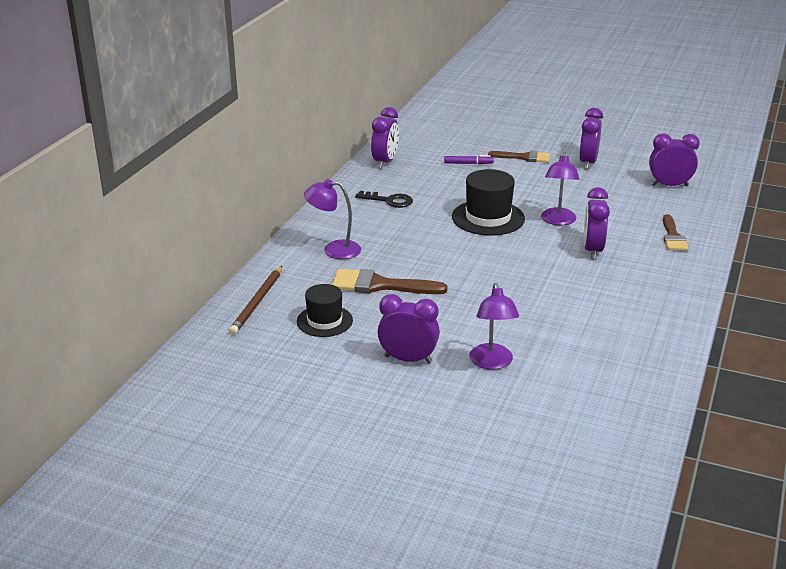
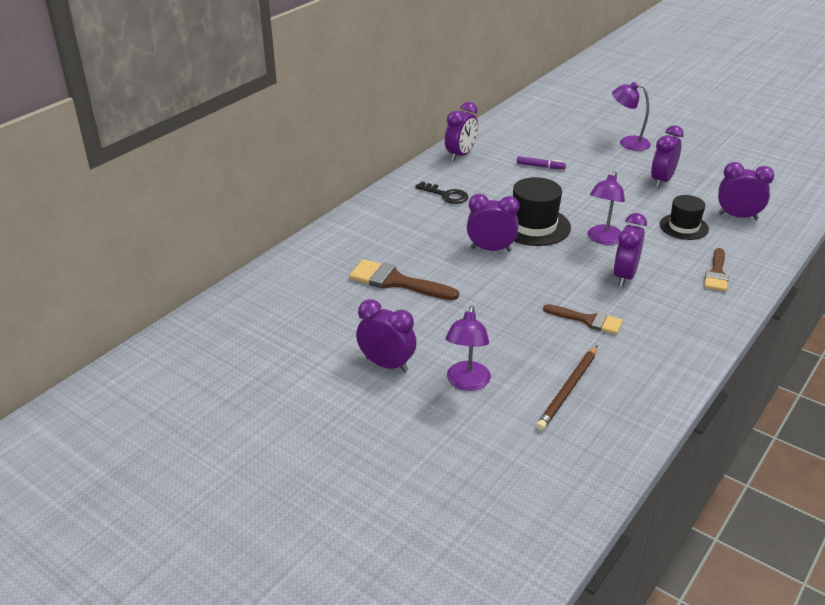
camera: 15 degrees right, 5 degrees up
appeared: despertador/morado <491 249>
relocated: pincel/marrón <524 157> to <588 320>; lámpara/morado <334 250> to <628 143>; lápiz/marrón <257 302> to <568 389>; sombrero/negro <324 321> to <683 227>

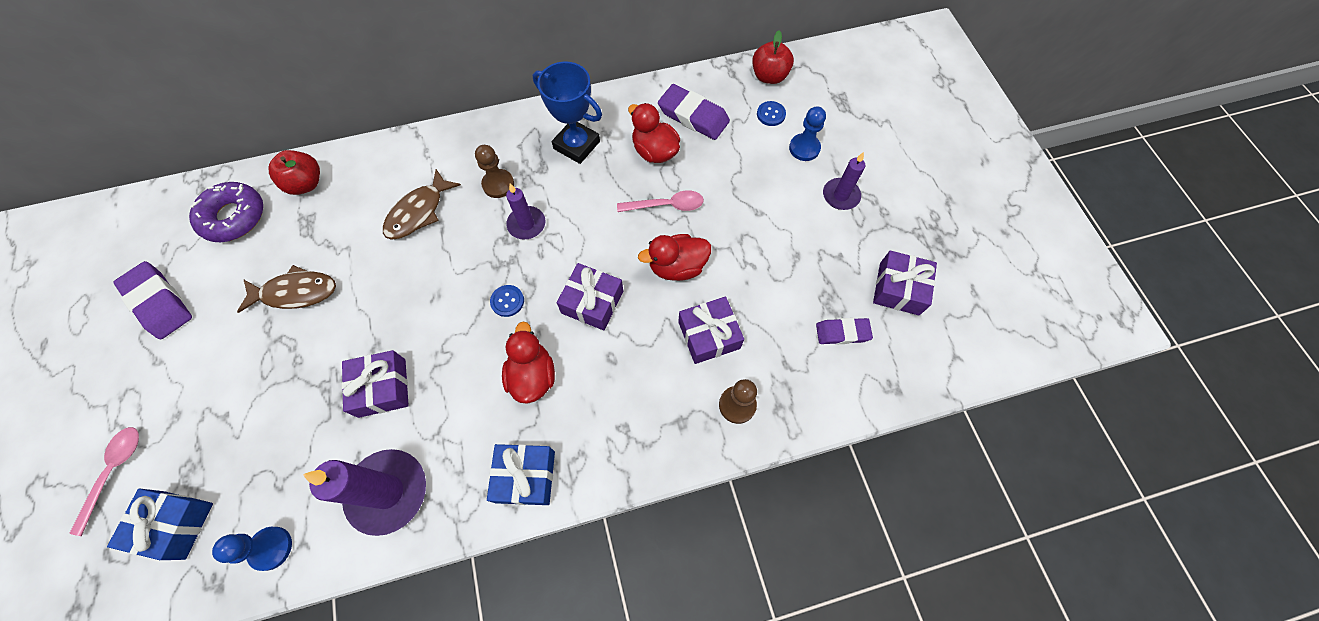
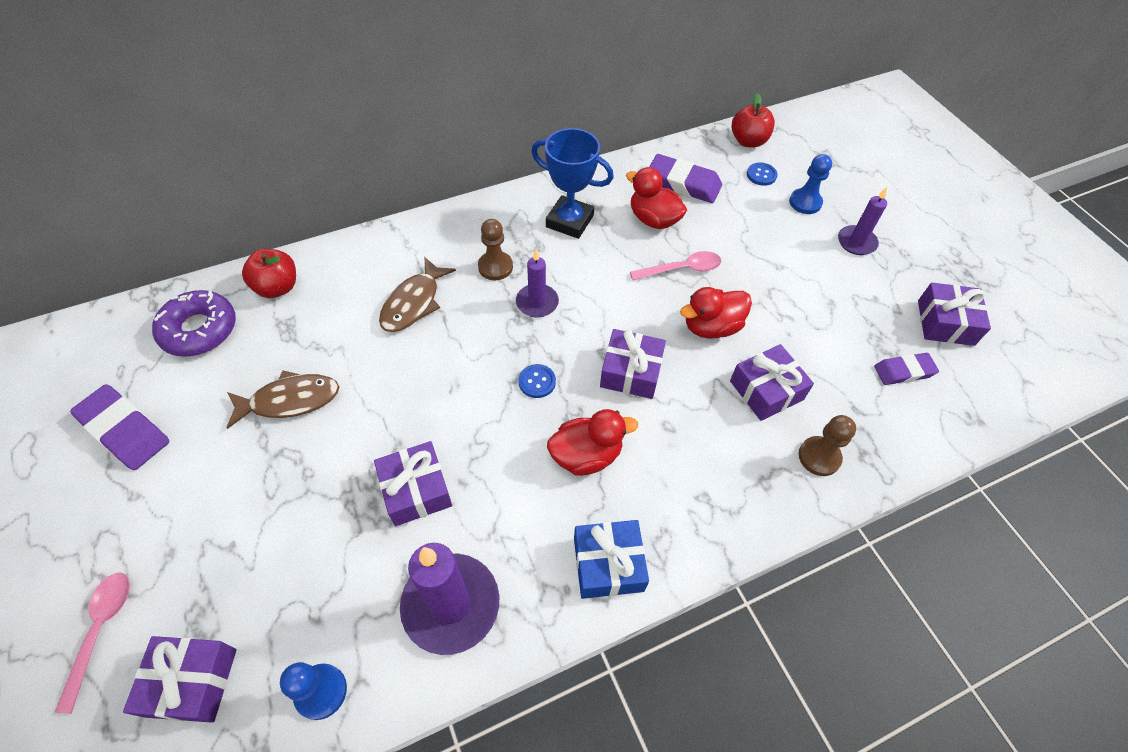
camera: 10 degrees left, 10 degrees down
colour: regalo/azul <175 524> to regalo/morado <192 682>
spun: pato/rojo <532 376> = <586 455> 90 degrees clockwise

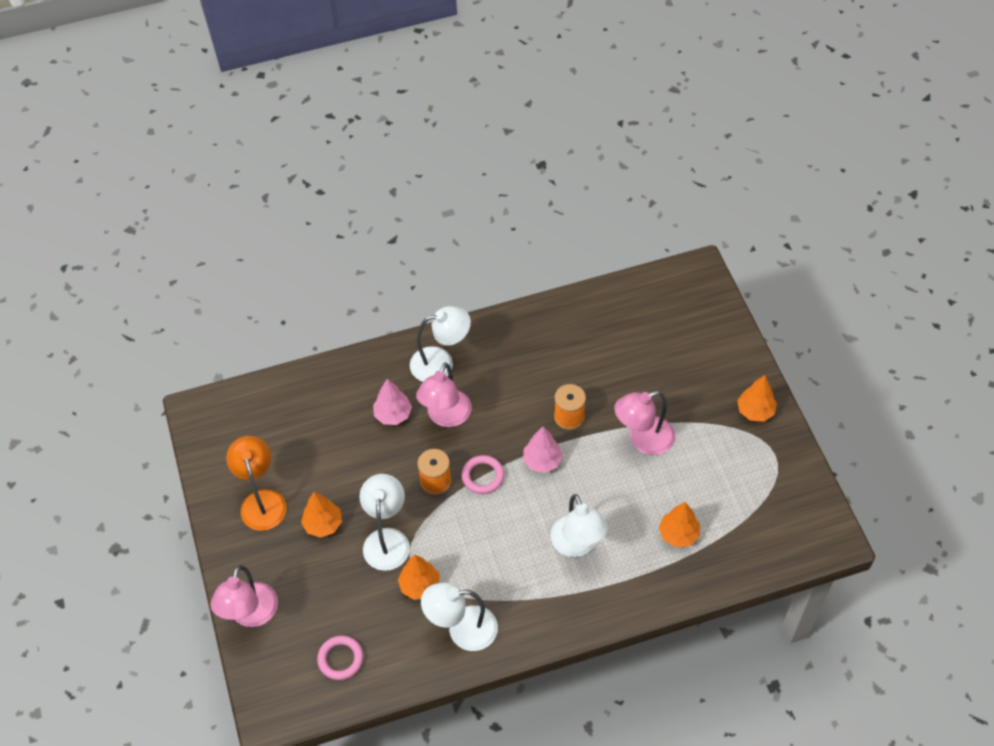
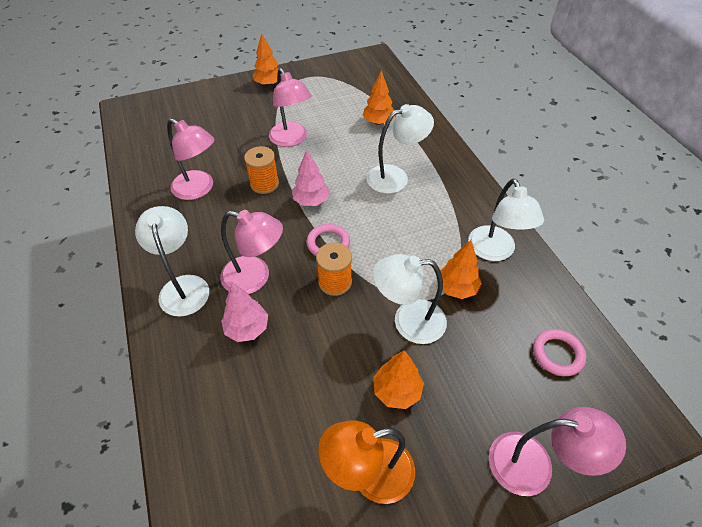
camera: 95 degrees left, 5 degrees down
appeared: lámpara/rosa <199 189>

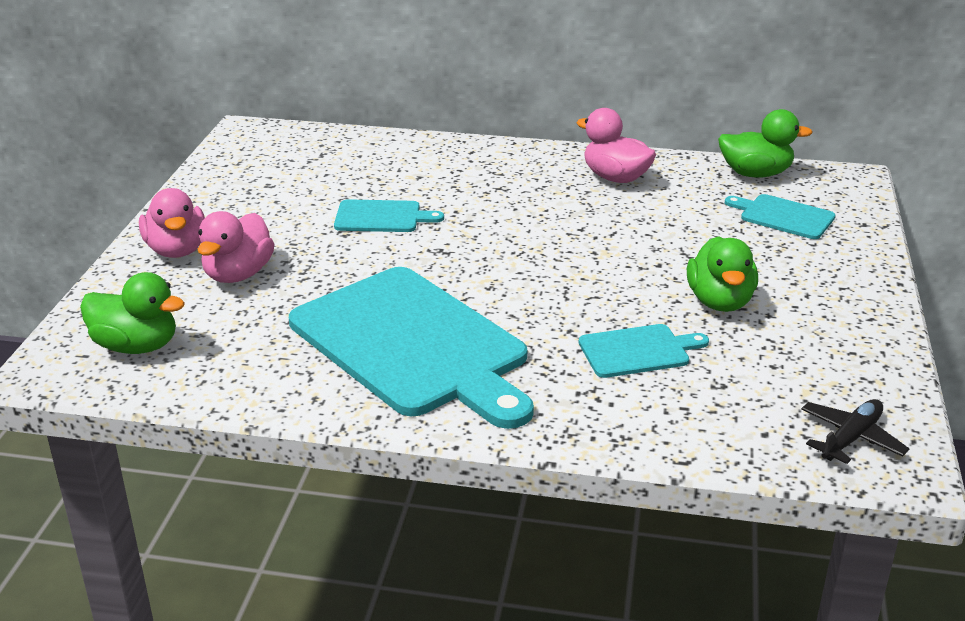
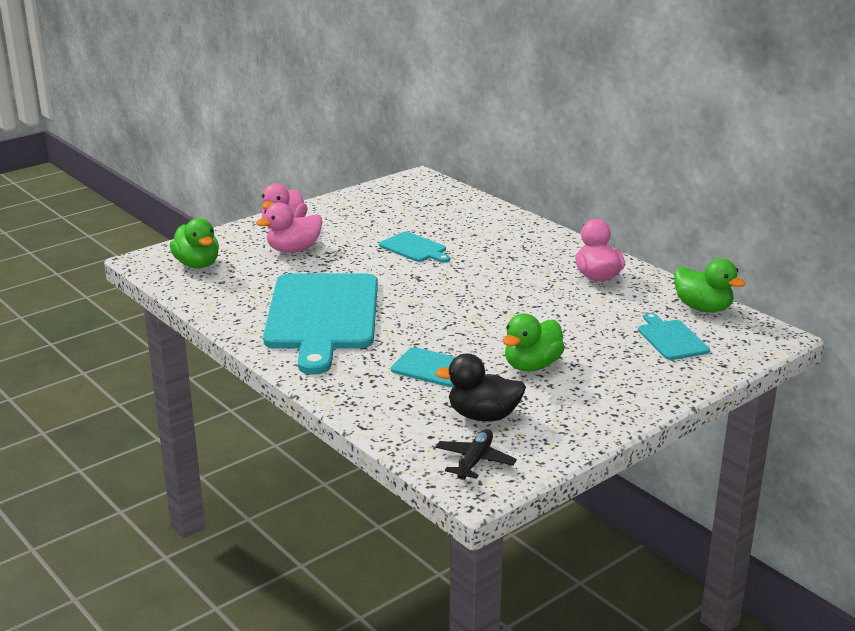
camera: 40 degrees right, 5 degrees down
appeared: pato/negro <483 416>
spun: avión/negro <851 438> = <475 461> 60 degrees counterclockwise

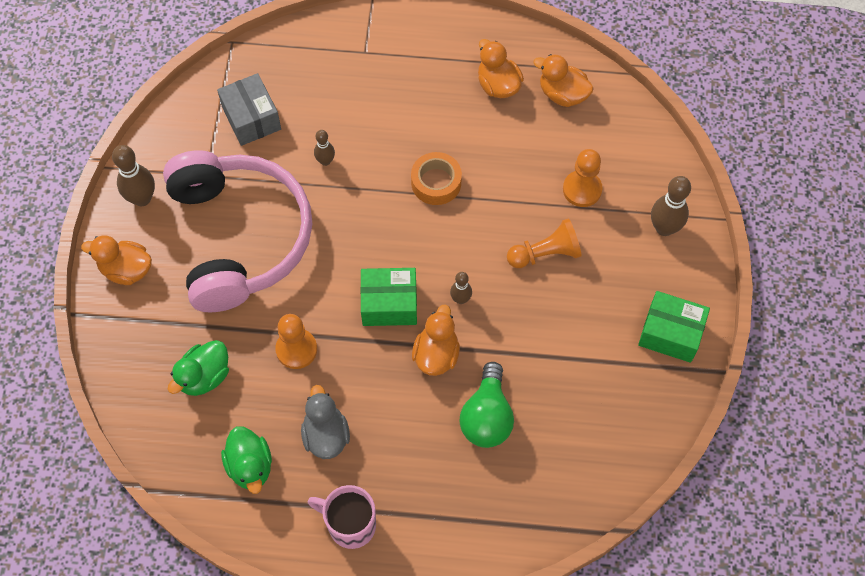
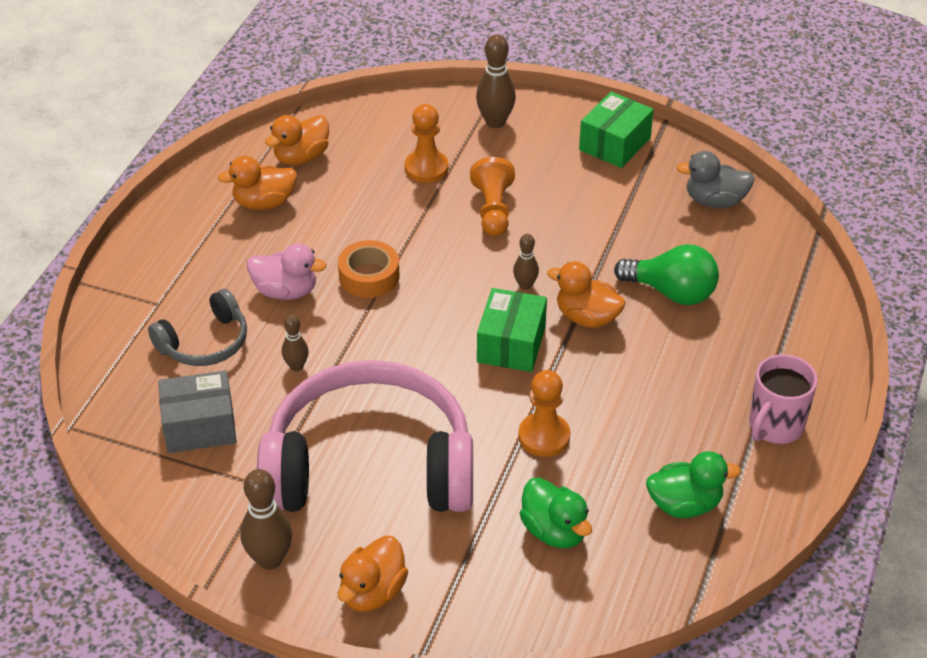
camera: 75 degrees left, 20 degrees down
appeared: pato/rosa <286 291>; auriculares/gris <205 343>
relocated: pato/gris <326 435> to <715 201>

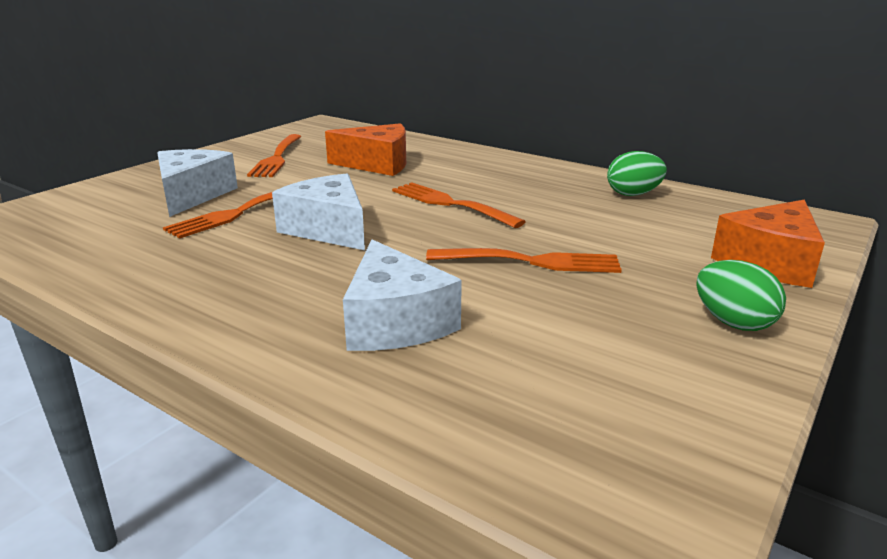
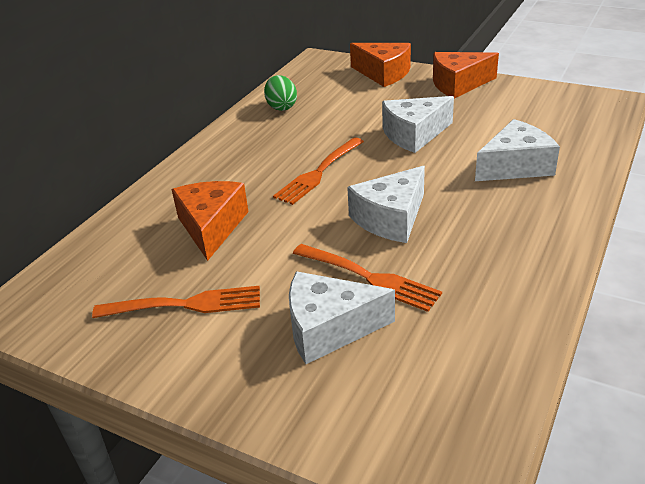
camera: 95 degrees left, 10 degrees up
exchanged: tenedor/naranja <530 262> to queso/blanco <414 134>; huevo/verde <733 323> to queso/naranja <458 84>

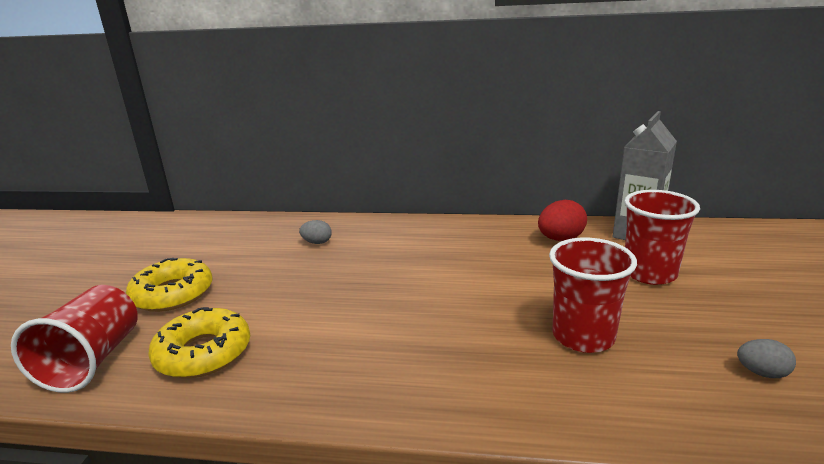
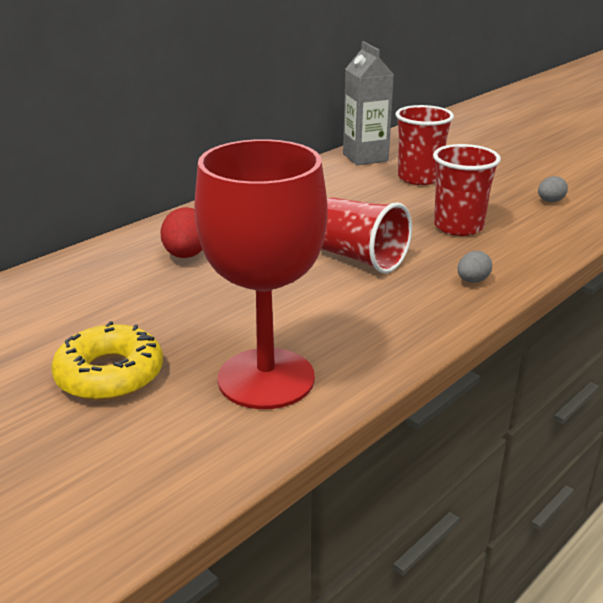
camera: 55 degrees left, 5 degrees up
relocated: huevo/rojo <560 239> to <186 255>; huevo/gris <317 242> to <472 281>; vaso/rojo <93 360> to <359 258>
exchanged: rosquilla/amarillo <203 353> to copa/rojo <266 378>

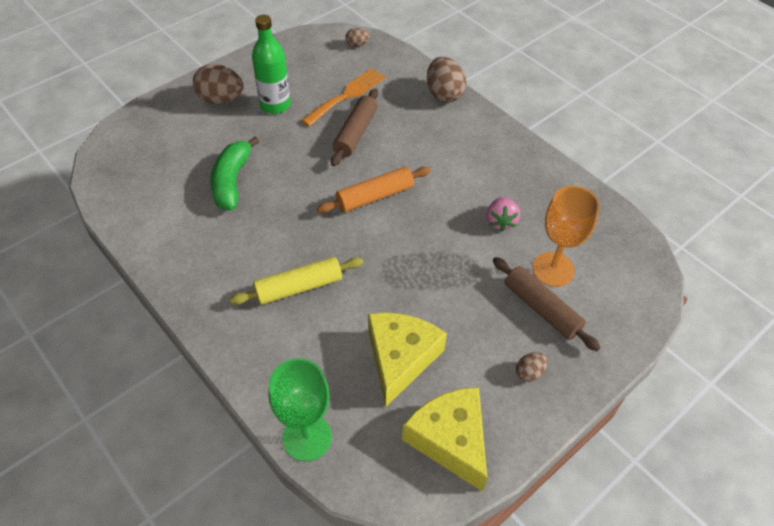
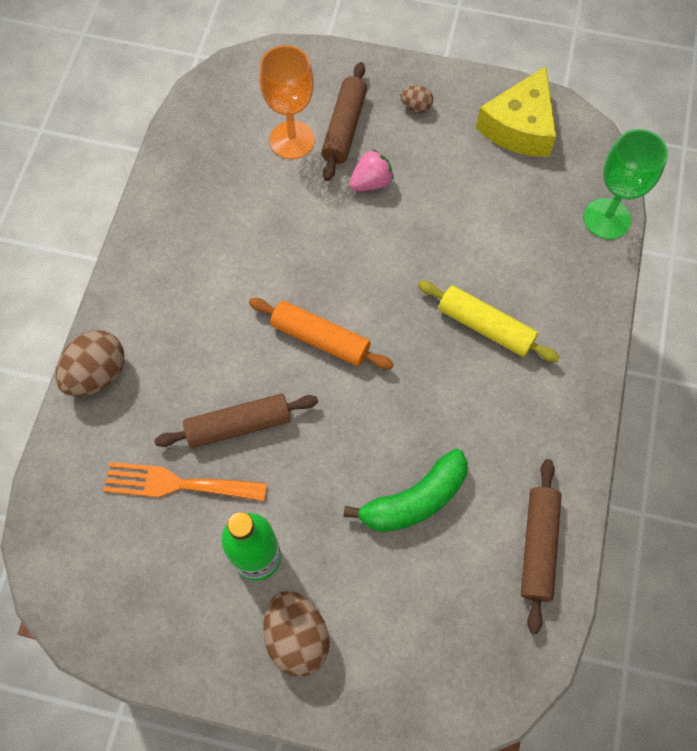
camera: 125 degrees left, 15 degrees up
missing: huevo/marrón <357 45>; queso/amarillo <400 358>
appeared: rodillo/marrón <537 546>
relocated: fresa/rosa <500 221> to <371 182>

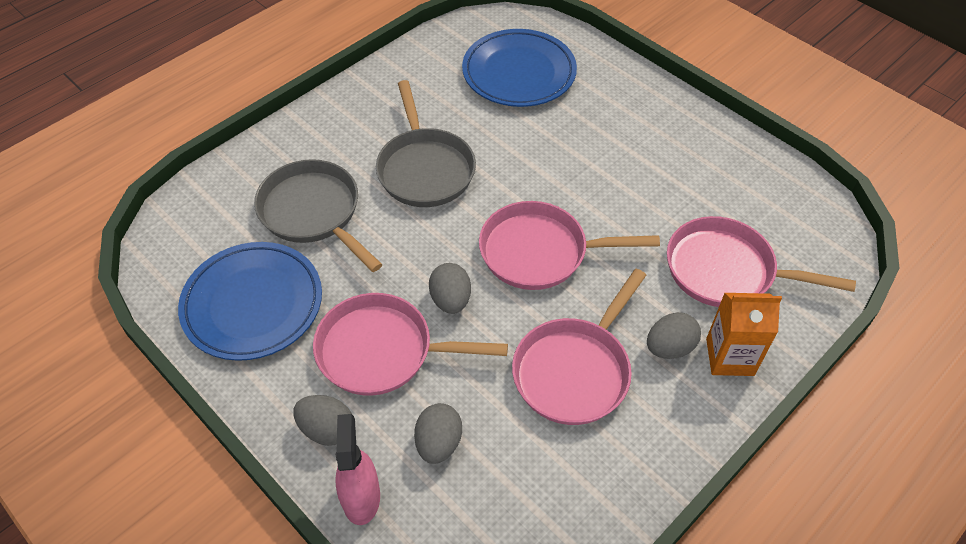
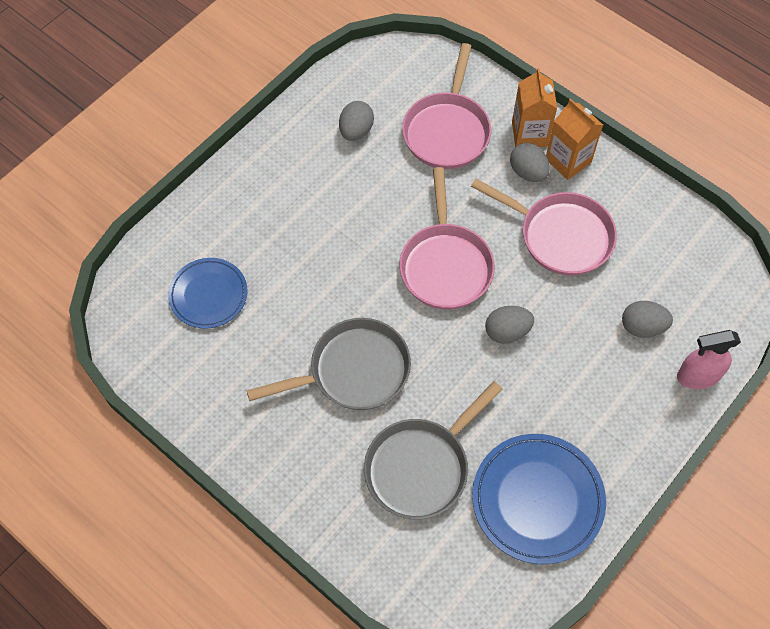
camera: 95 degrees left, 10 degrees up
missing: sartén/rosa <383 351>
appeared: cartón de leche/naranja <568 161>
relocated: huevo/gris <327 429> to <356 131>
size: plato/azul <519 73> = <208 295> x0.65

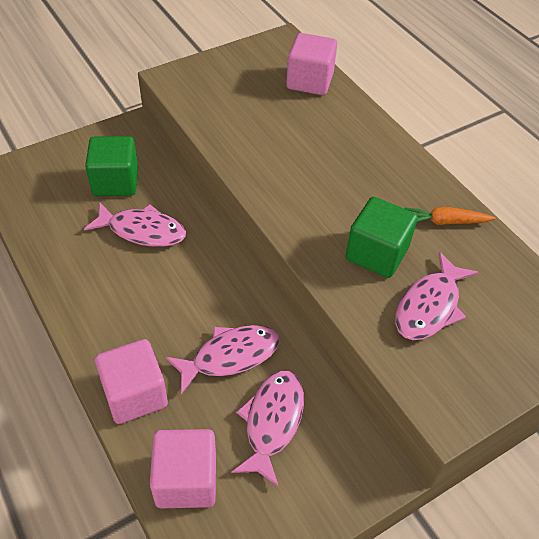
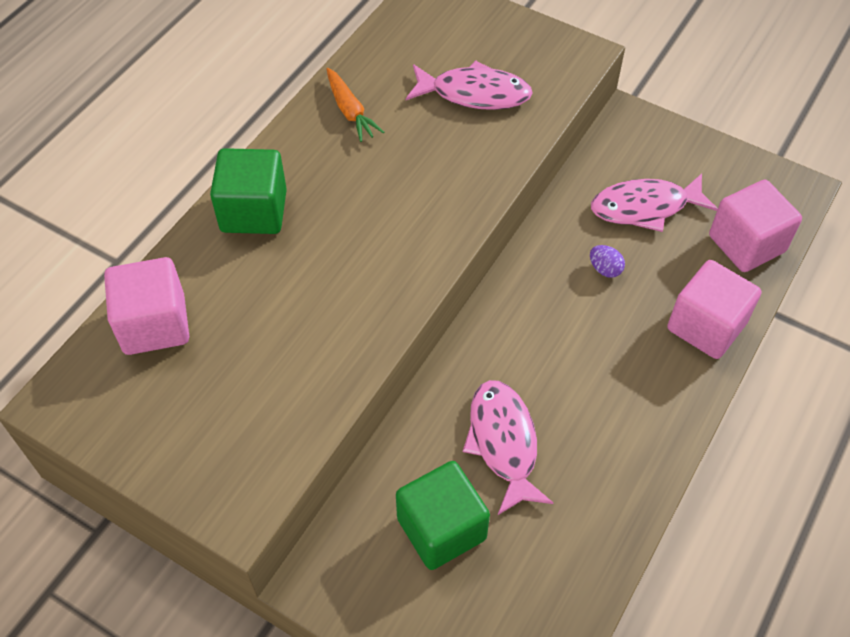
camera: 115 degrees left, 5 degrees up
relocated: cubo/verde <376 253> to <253 211>
exchanged: pez/rosa <230 356> to huevo/morado <605 269>

